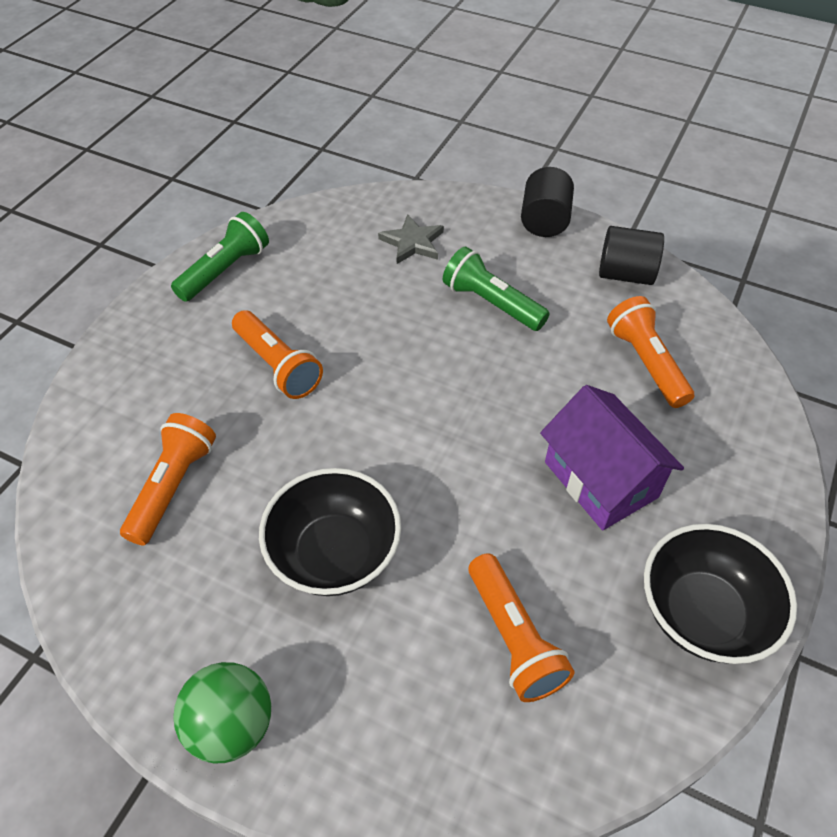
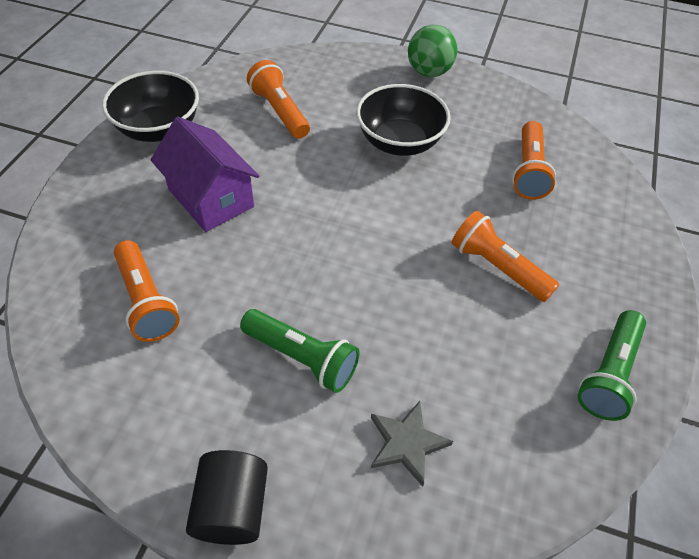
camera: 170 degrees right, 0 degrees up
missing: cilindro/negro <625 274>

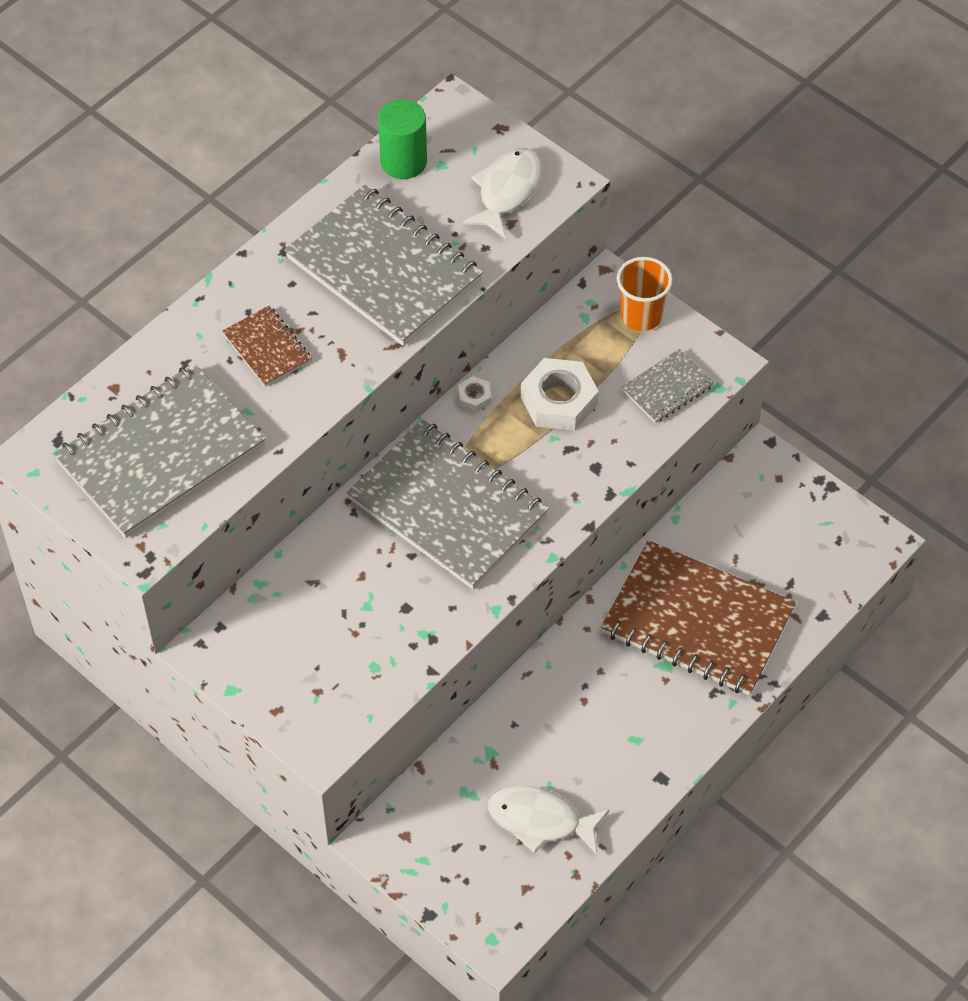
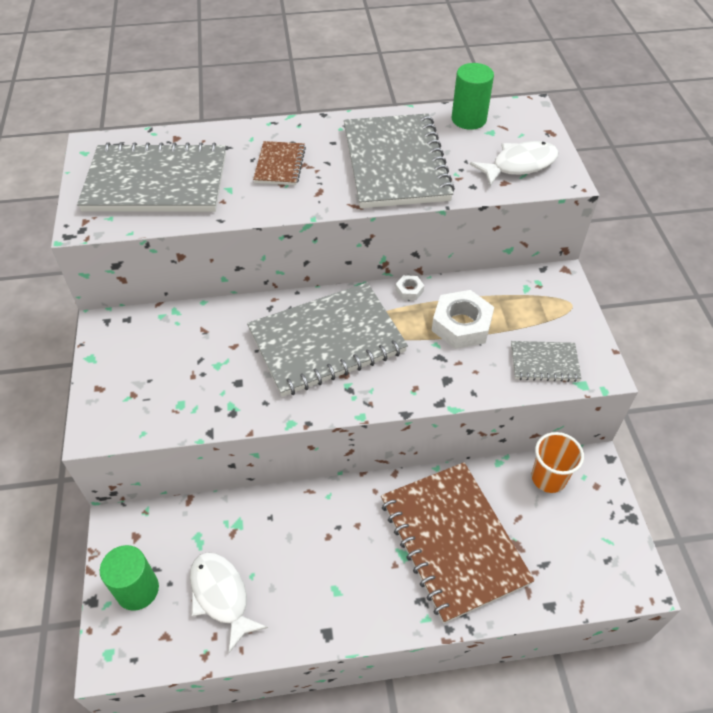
camera: 40 degrees right, 5 degrees down
appeared: cilindro/verde <137 589>
relocated: vaso/naranja <641 315> to <548 478>
spun: cuaderno/gris <448 507> = <327 341> 75 degrees clockwise

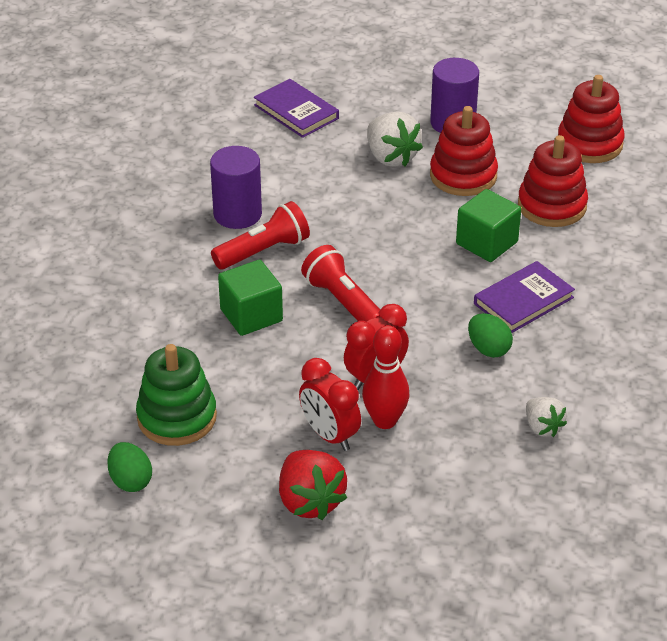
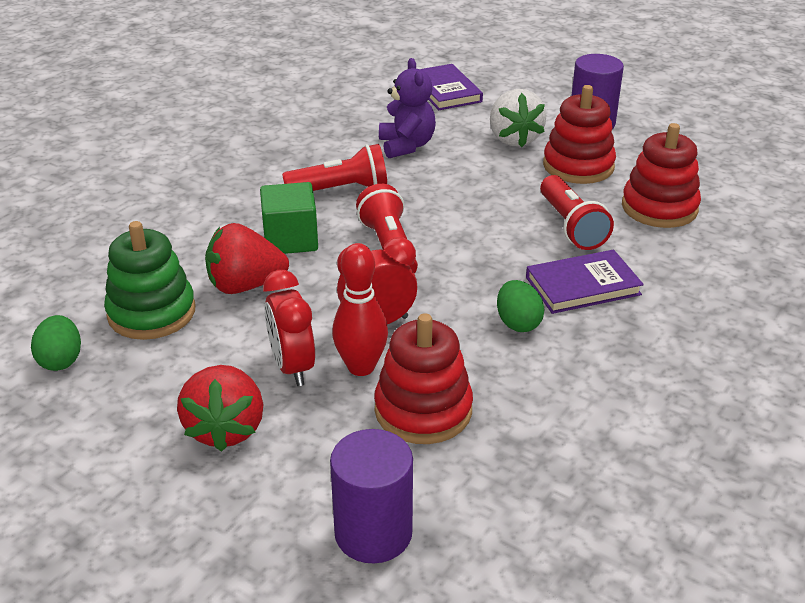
camera: 20 degrees right, 5 degrees down
missing: fresa/blanco <542 427>
appeared: osito/morado <406 146>; fresa/rojo <245 285>
relocated: juguete apilable/rojo <589 144> to <423 410>; cilindro/morado <237 214> to <373 533>
exchanged: cubo/verde <486 243> to lámpara de mano/rojo <571 226>

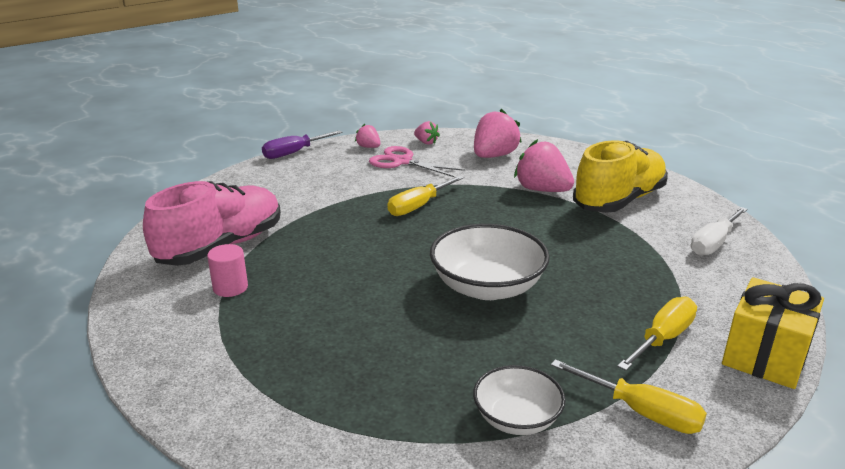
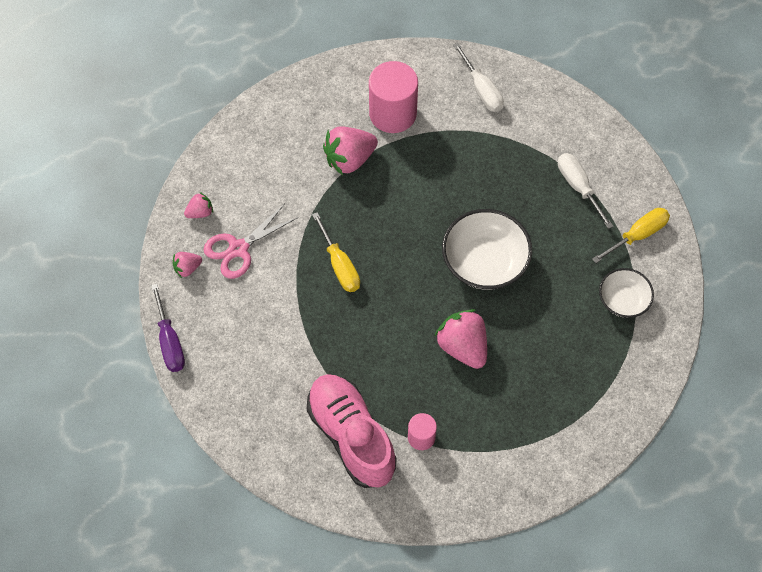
camera: 70 degrees left, 35 degrees up
missing: regalo/amarillo <765 356>
relocated: fresa/rosa <494 156> to <463 347>
exchanged: zapato/amarillo <619 201> to cilindro/rosa <392 113>
colour: destornillador/amarillo <662 339> to destornillador/blanco <578 187>

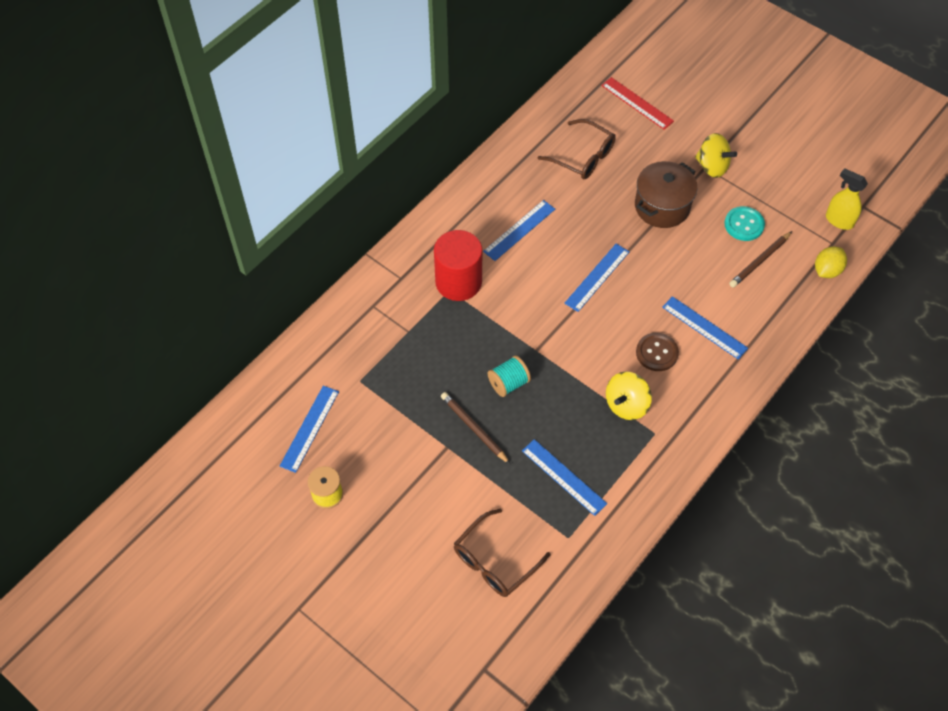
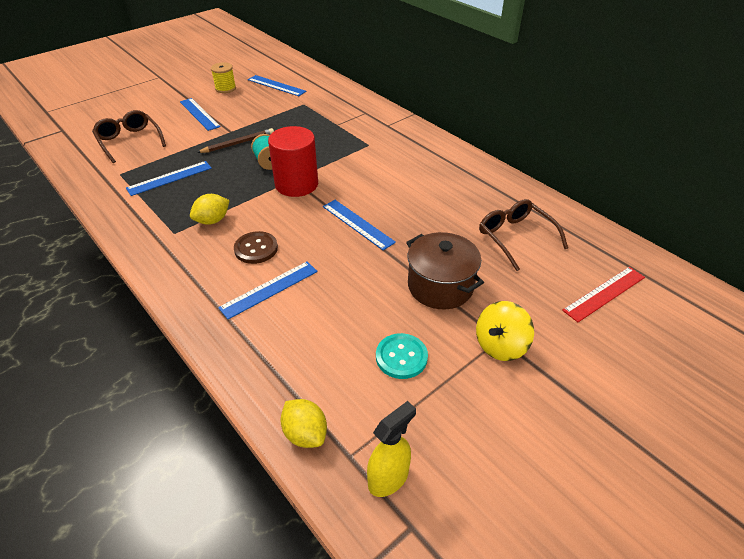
camera: 100 degrees right, 15 degrees down
missing: lápiz/marrón <759 261>
relocated: regla/azul <519 230> to <199 114>; cilindro/rojo <458 282> to <296 184>
exchanged: peonza/amarillo <626 404> to limón/amarillo <212 220>
spun: gafas/marrón <583 157> = <515 237> 105 degrees clockwise

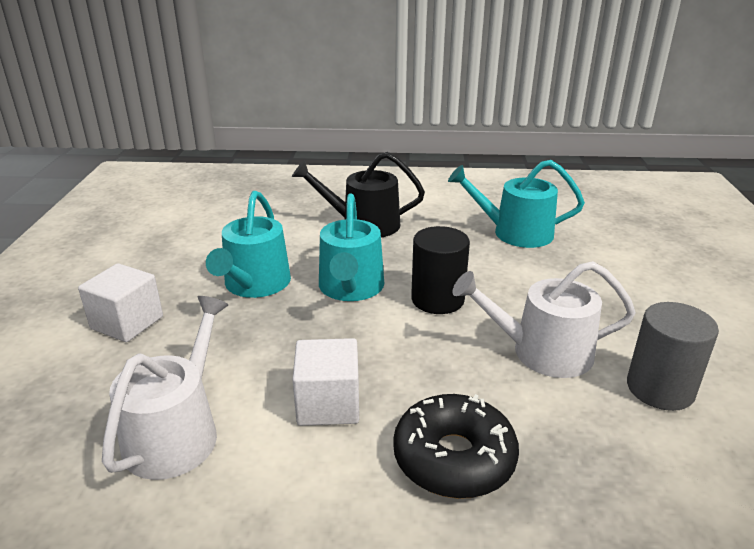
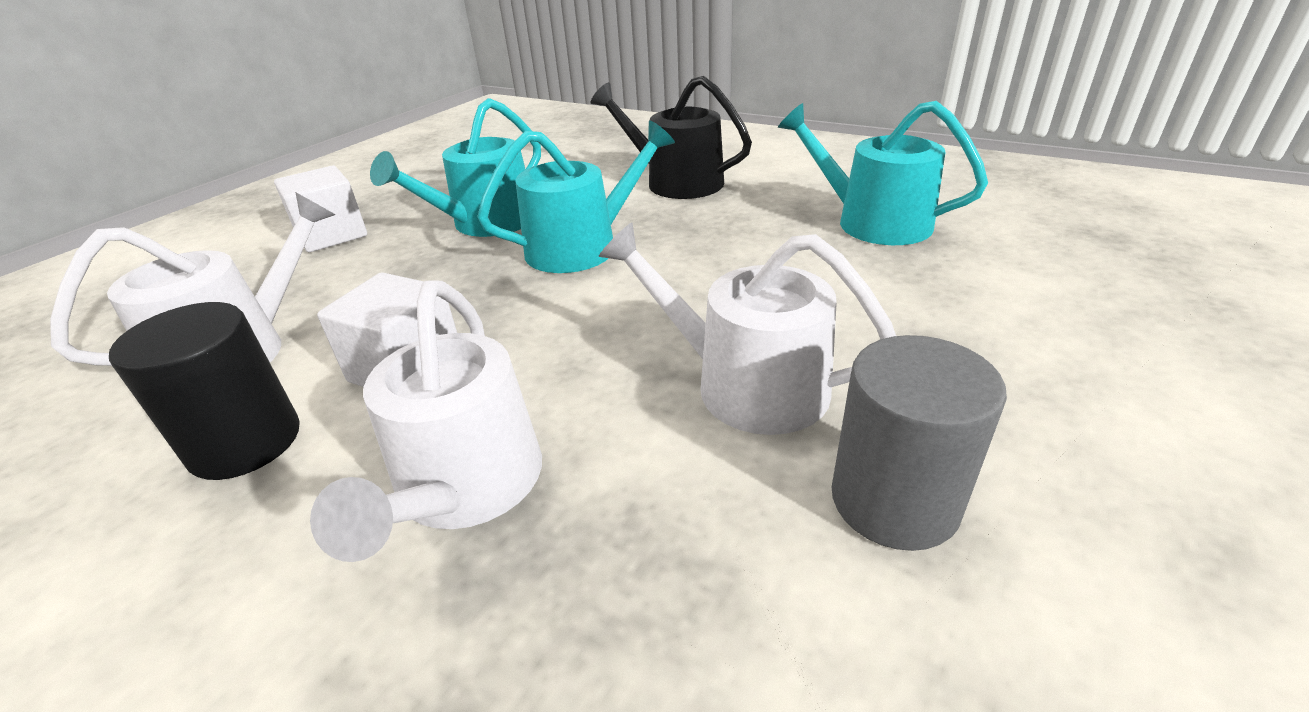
camera: 30 degrees right, 5 degrees up
relocated: cilindro/negro <437 299> to <245 442>
exchanged: rosquilla/negro <454 458> to regadera/blanco <465 487>
spun: regadera/turquesa <351 288> = <582 247> 150 degrees counterclockwise

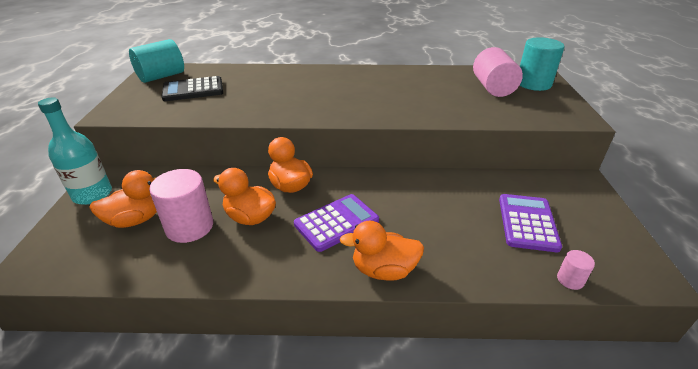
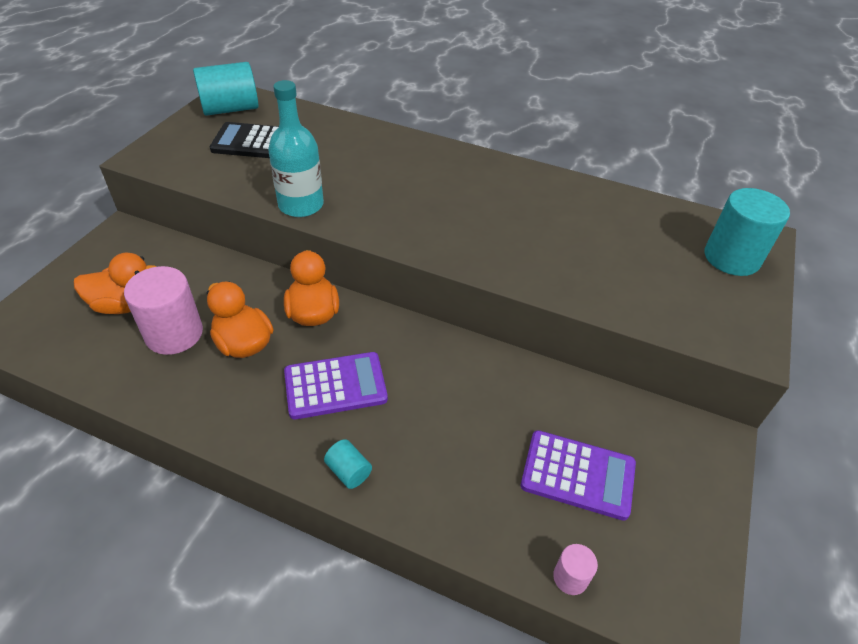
camera: 20 degrees right, 10 degrees up
missing: cilindro/rosa <493 88>
relocated: botella/turquesa <92 194> to <301 205>
exchanged: pato/naranja <383 270> to cilindro/turquesa <348 471>
spun: calculadora/morado <527 222> = <578 475> 75 degrees clockwise

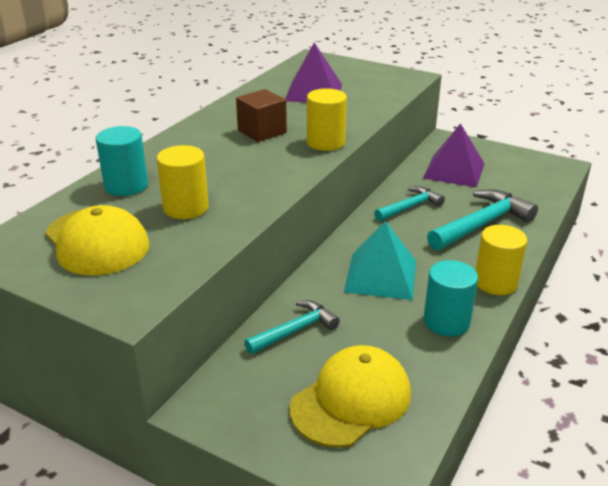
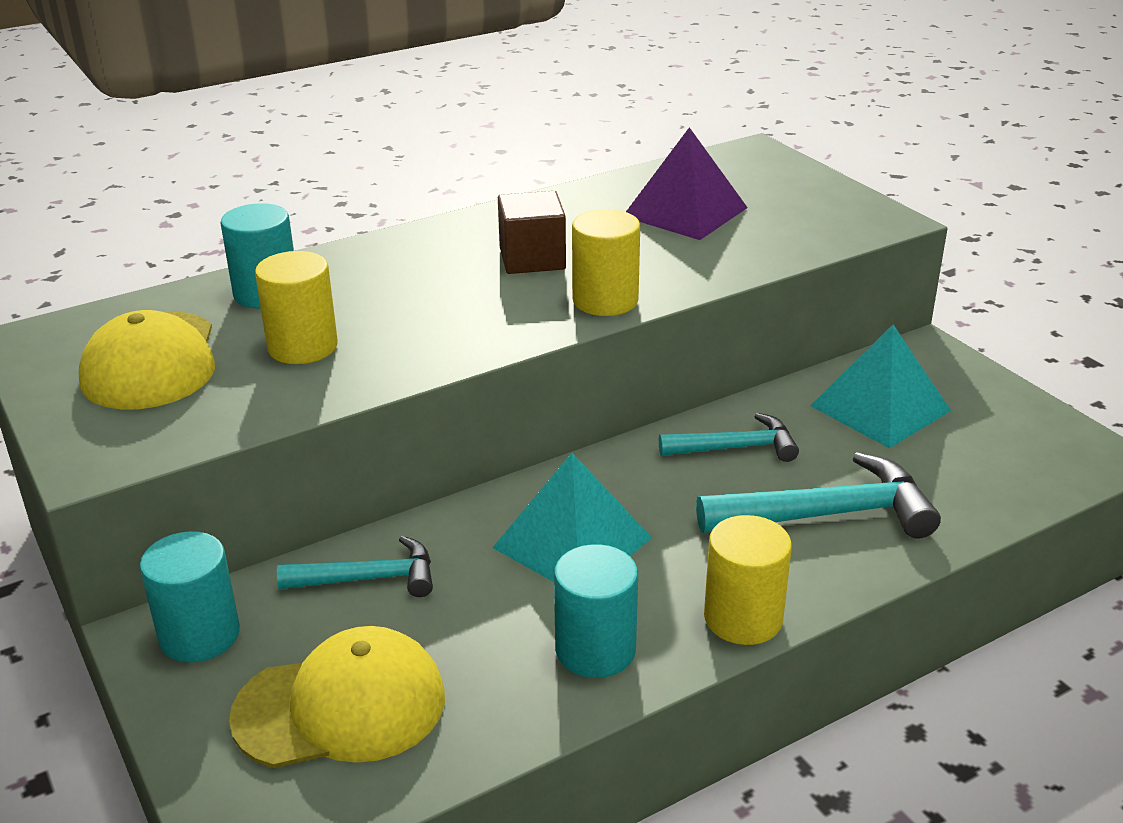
camera: 30 degrees right, 0 degrees up
appeared: cilindro/turquesa <200 635>
colour: pirámide/morado <454 170> to pirámide/turquesa <880 408>

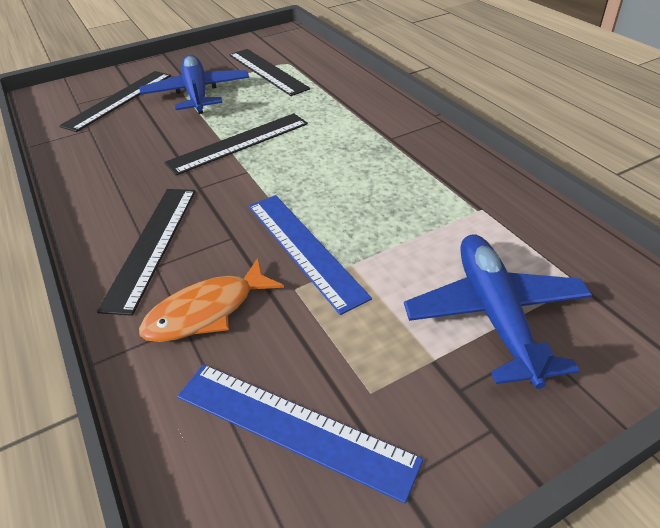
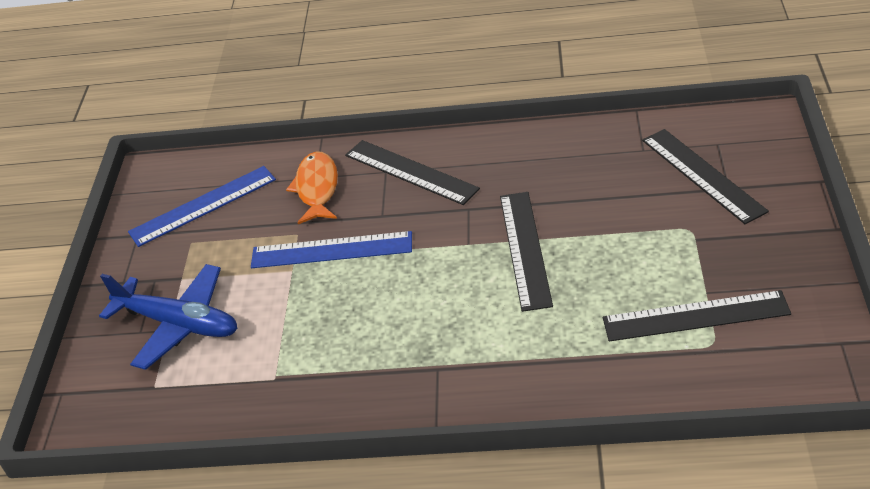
camera: 125 degrees right, 0 degrees up
missing: avión/azul <197 94>

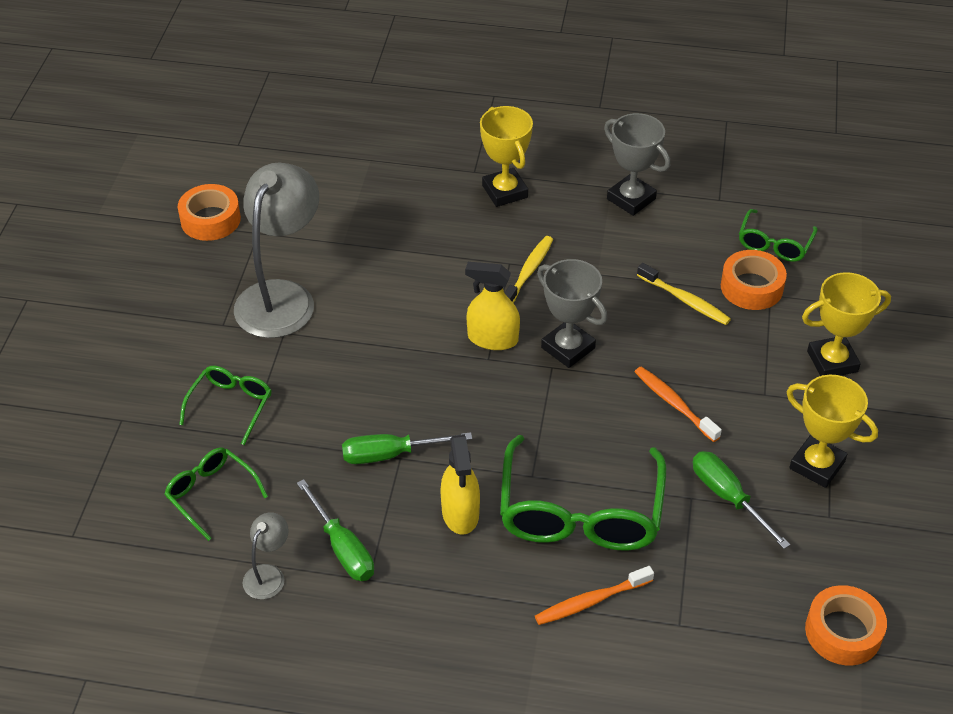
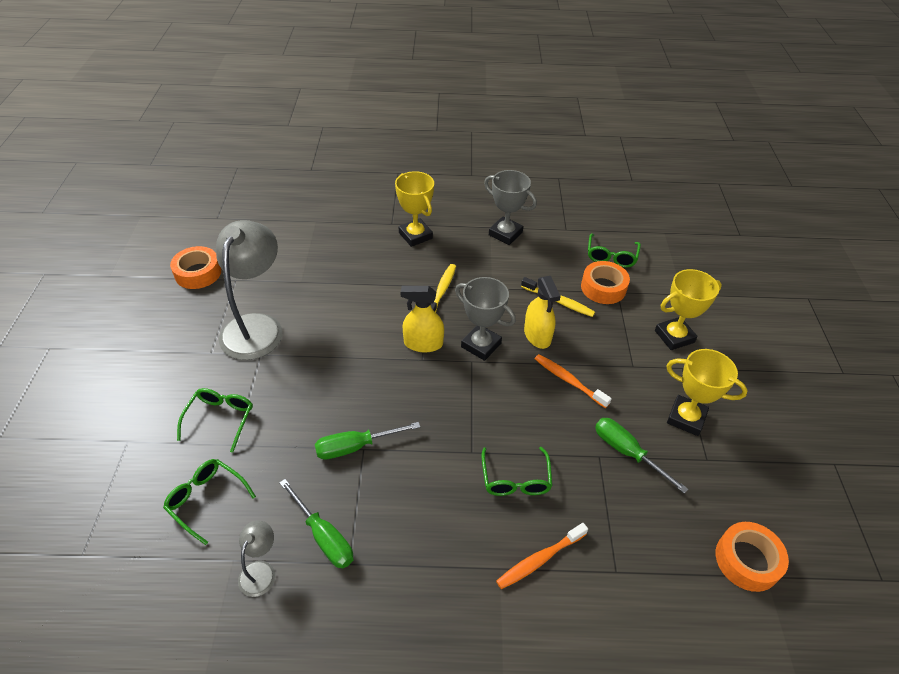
camera: 10 degrees left, 0 degrees up
relocated: pulverizador/amarillo <460 513> to <537 335>
size: gafas/verde <580 513> = <515 480> x0.52

